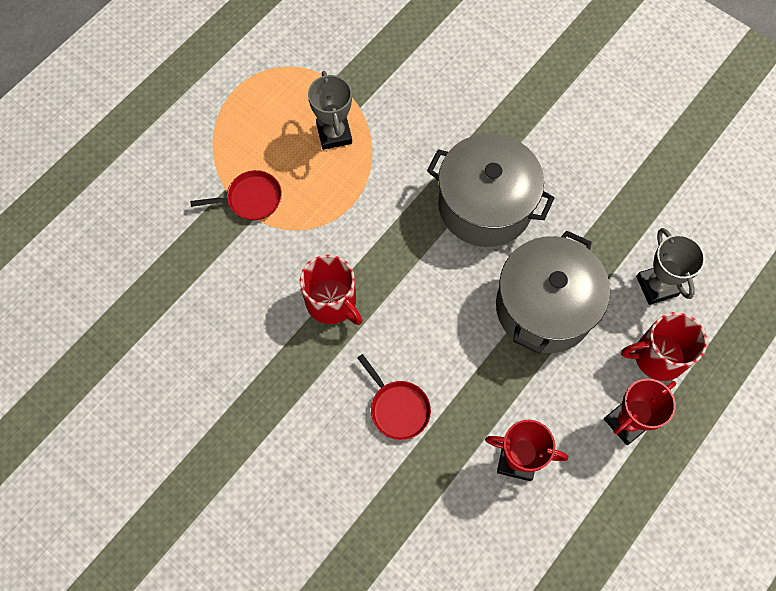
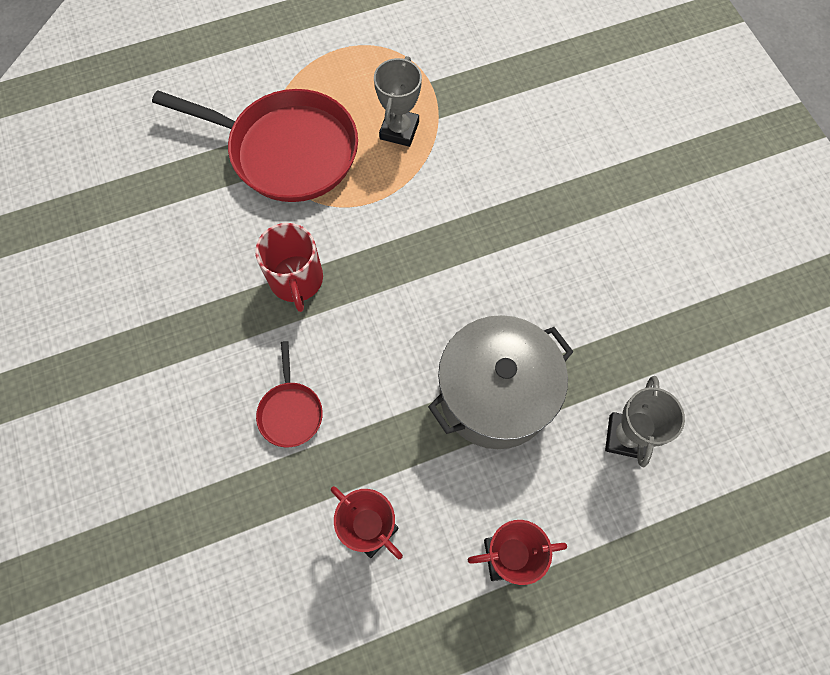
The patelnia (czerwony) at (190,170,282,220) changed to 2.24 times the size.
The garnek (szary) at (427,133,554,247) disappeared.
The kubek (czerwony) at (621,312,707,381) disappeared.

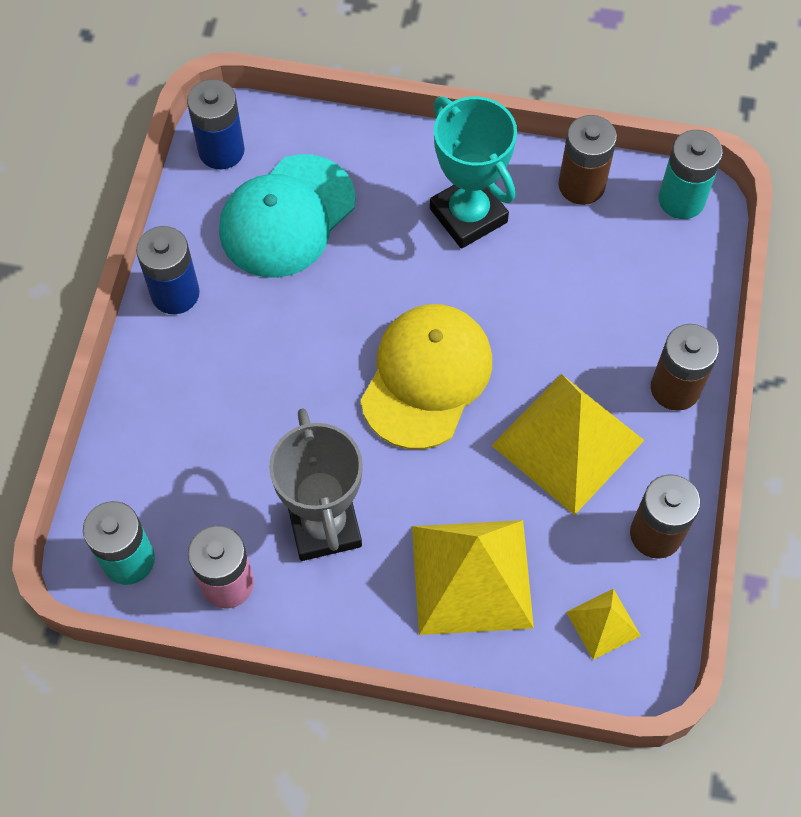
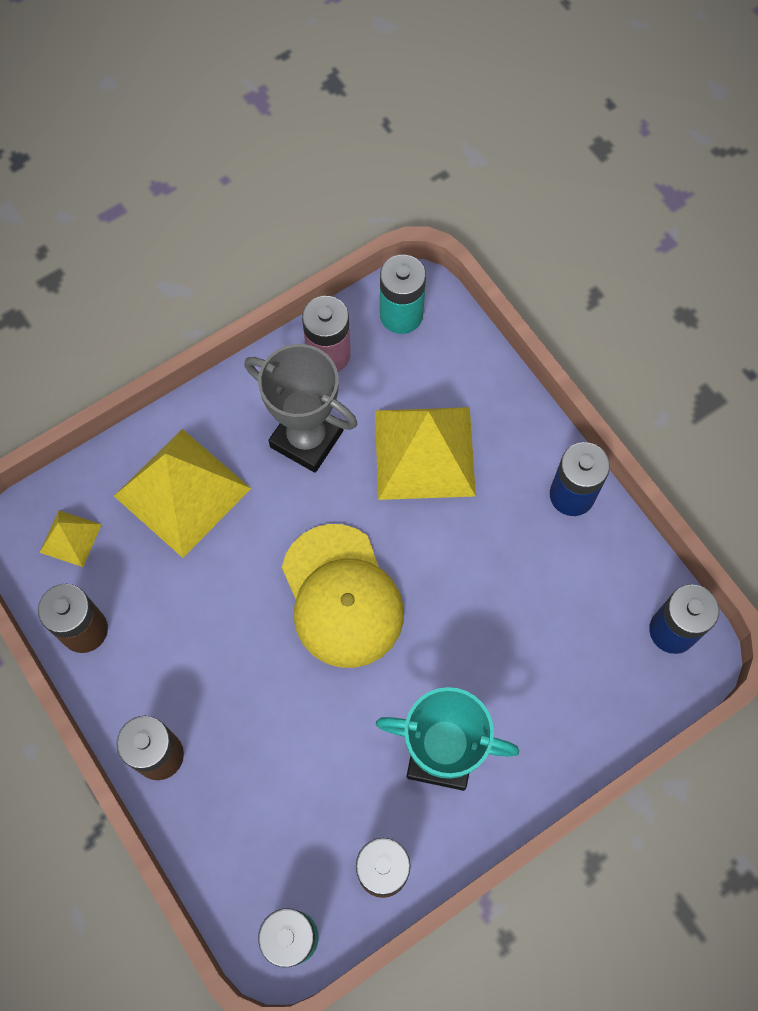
The piramida (żółty) moved from (491,374,644,515) to (375,407,476,500).
The czapka (turkusowy) at (219,154,356,278) disappeared.

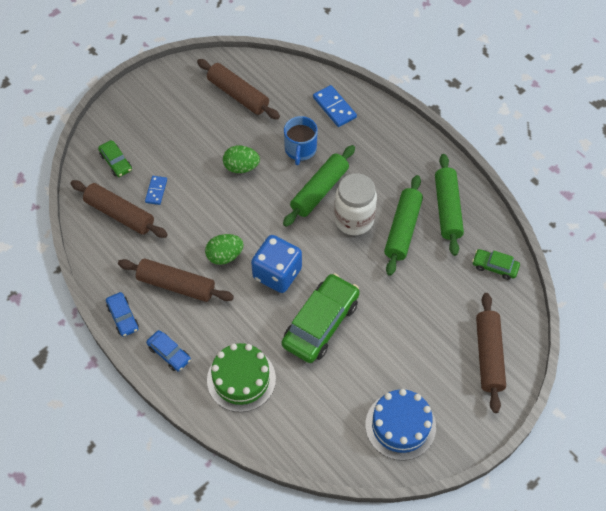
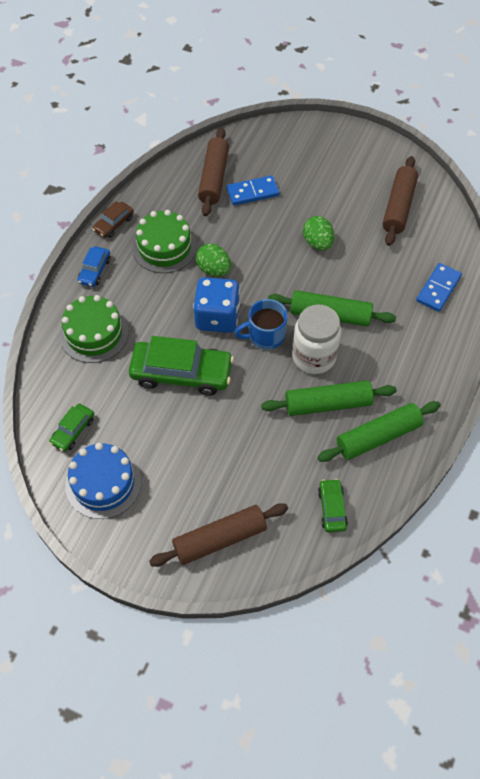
The samochód (zielony) moved from (98,140,132,177) to (49,404,94,452).
The samochód (niebieski) at (106,292,139,337) became the samochód (brązowy) at (93,201,134,238).
The wałek do ciasta (brązowy) at (118,258,234,302) was replaced by the tort (zielony) at (132,210,197,273).
The kostka domina (niebieski) at (145,176,167,205) changed to 1.54 times the size.
The kubek (niebieski) moved from (284,116,318,165) to (234,299,288,350).

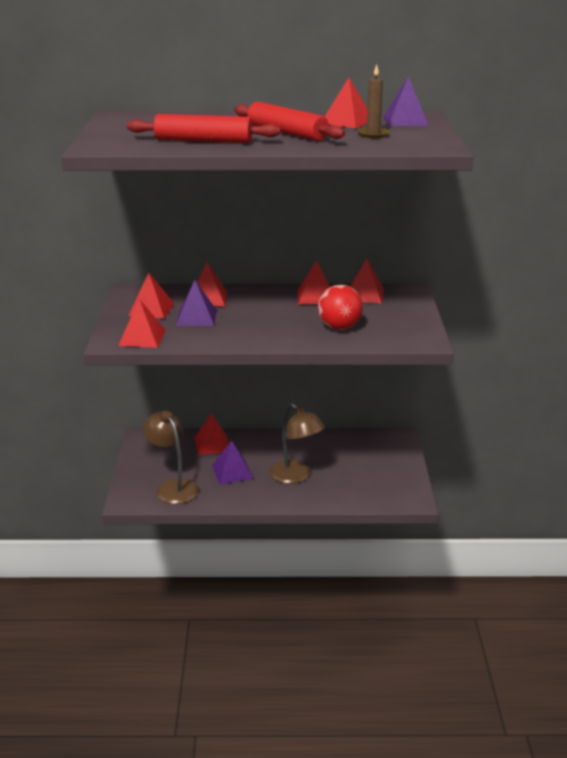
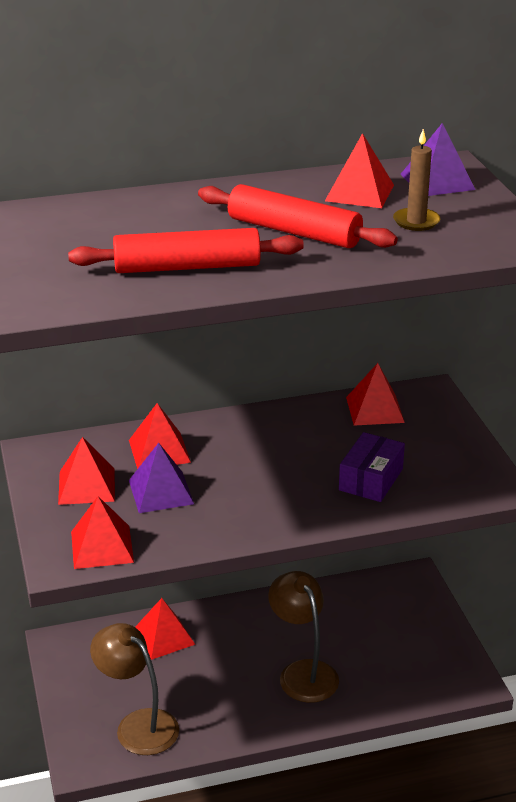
The lampka (brązowy) at (269,403,325,484) turned 150 degrees counterclockwise.
The piłka (czerwony) at (318,285,363,330) was replaced by the pudełko (fioletowy) at (339,432,405,502).
The piramida (fioletowy) at (212,440,254,484) disappeared.
The piramida (czerwony) at (297,261,331,304) disappeared.

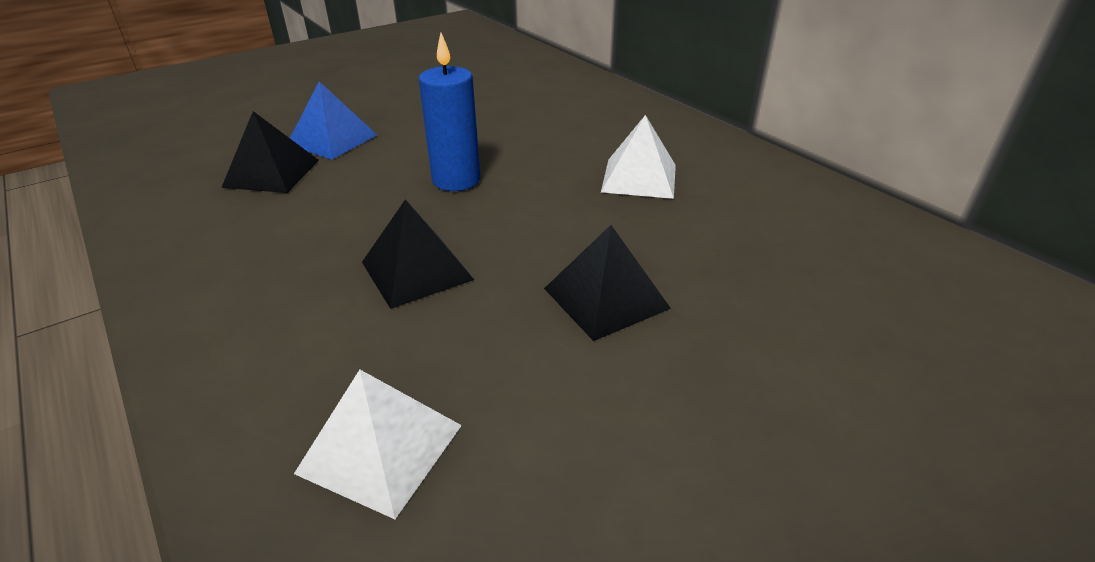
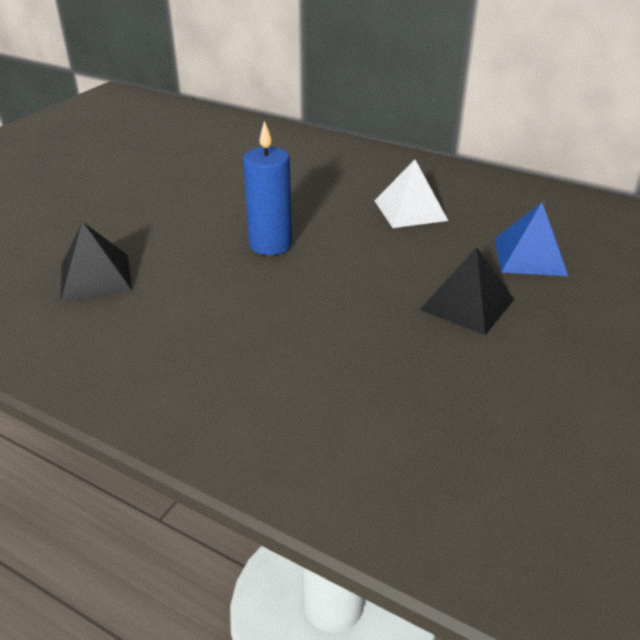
The piramida (niebieski) moved from (290,82,377,160) to (495,202,568,276).
The piramida (biały) at (294,370,462,519) disappeared.
The piramida (czarny) at (362,199,474,309) disappeared.

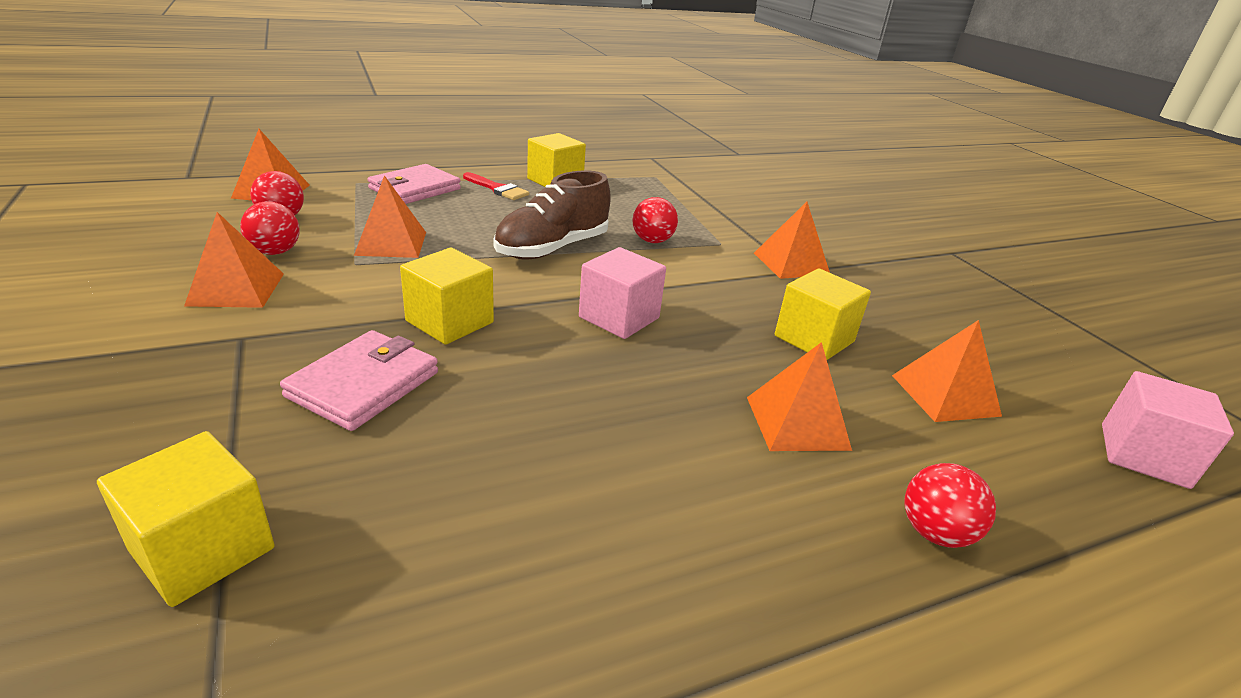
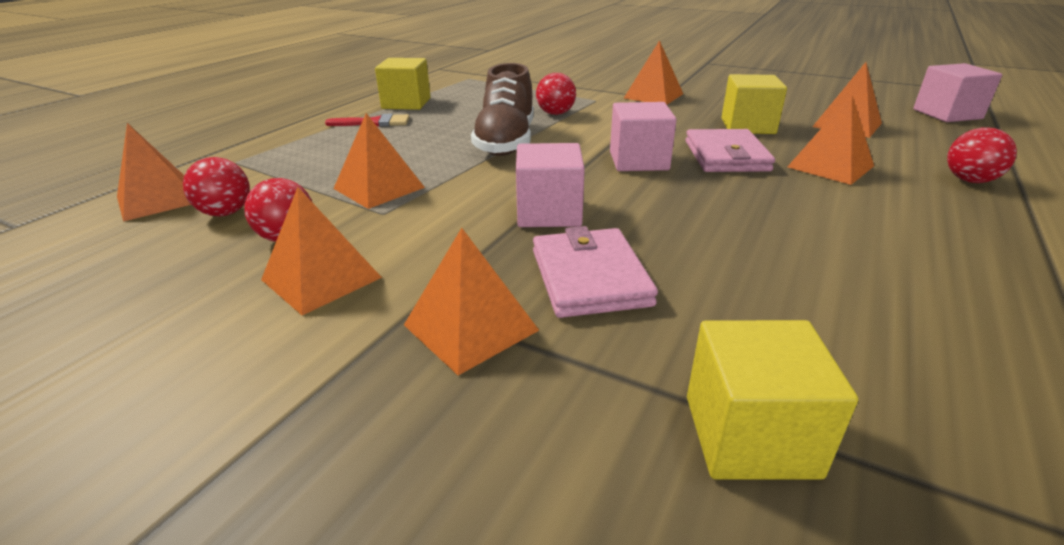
The piramida (pomarańczowy) at (404,228,539,375) appeared.
The sześcian (żółty) at (400,248,494,345) became the sześcian (różowy) at (516,143,585,227).
The portfel (różowy) moved from (367,164,461,204) to (686,129,775,172).

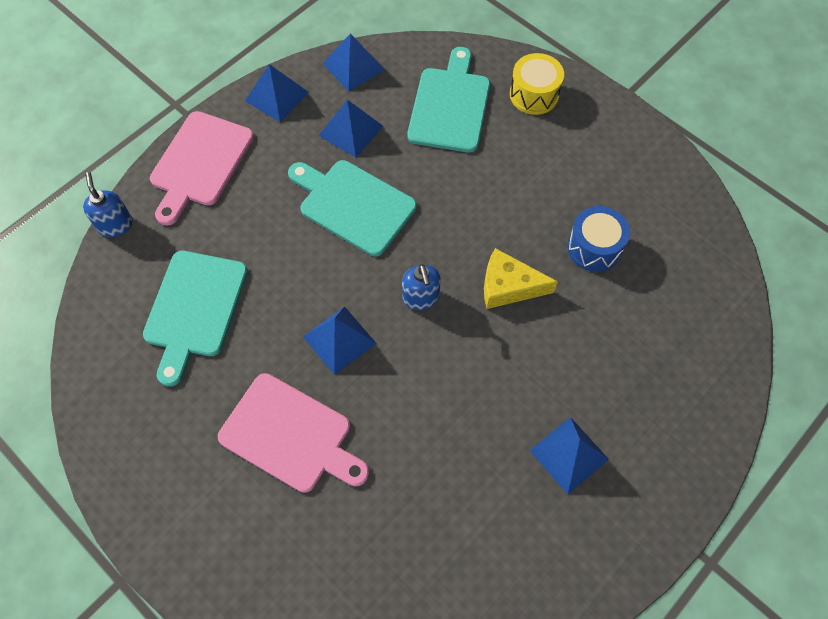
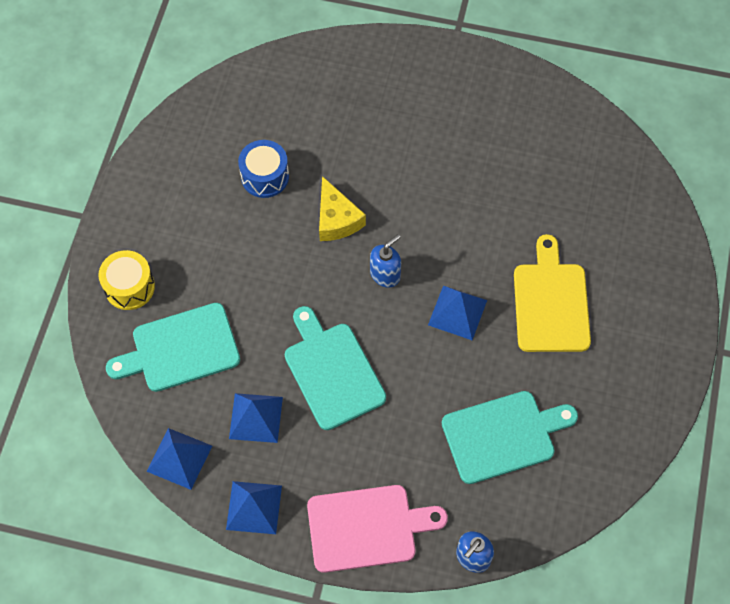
The deska do krojenia (turkusowy) at (288,160,417,256) turned 150 degrees clockwise.
The deska do krojenia (różowy) at (218,373,369,493) became the deska do krojenia (żółty) at (514,234,591,352).
The piramida (niebieski) at (530,417,609,494) disappeared.

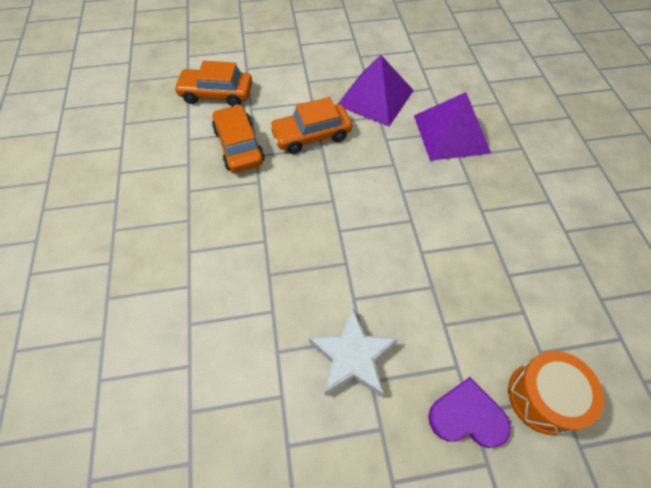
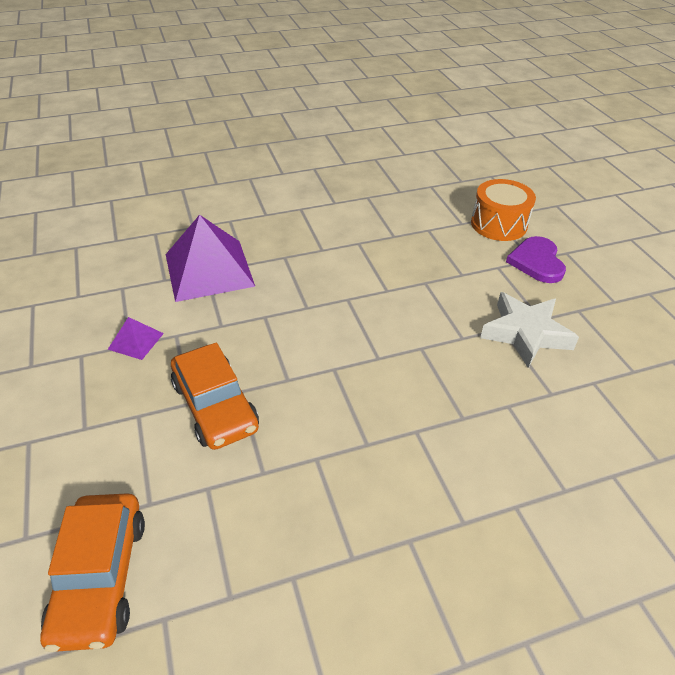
The piramida (fioletowy) at (338,55,414,126) changed to 0.45 times the size.
The samochód (pomarańczowy) at (212,105,265,172) disappeared.

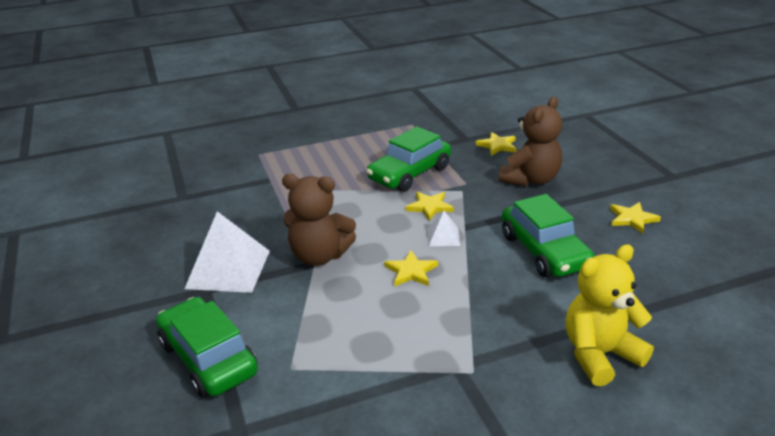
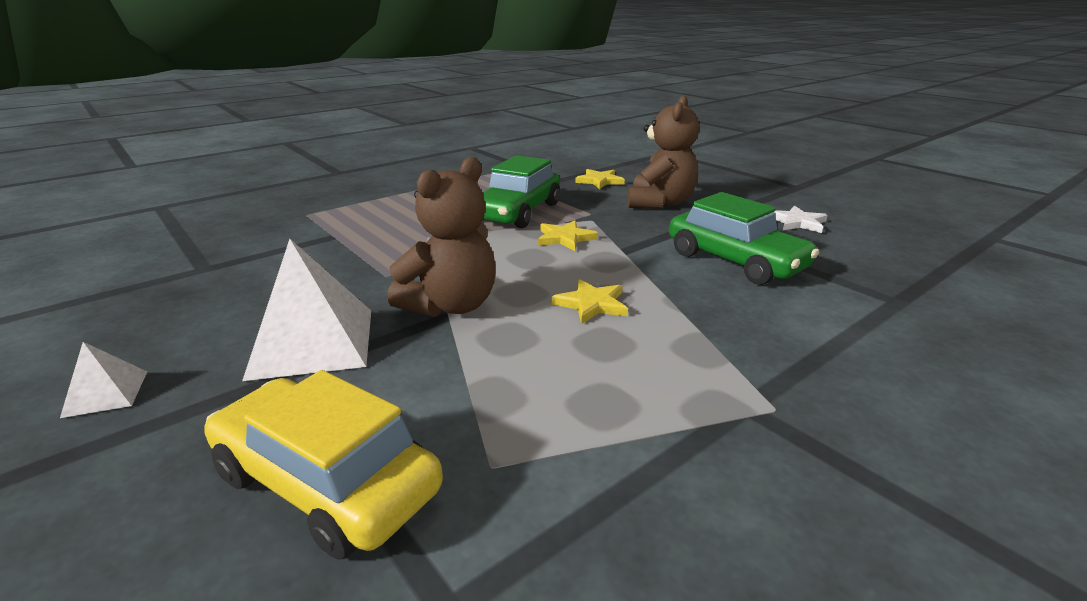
The piramida (biały) moved from (428,211,460,246) to (60,342,147,418).
The samochód (zielony) at (156,297,258,397) became the samochód (żółty) at (204,370,443,560).
The miś (brązowy) at (282,174,356,266) turned 45 degrees counterclockwise.
The gwiazda (żółty) at (610,202,661,234) became the gwiazda (biały) at (774,206,828,233).
The miś (żółty) at (566,244,654,387) disappeared.

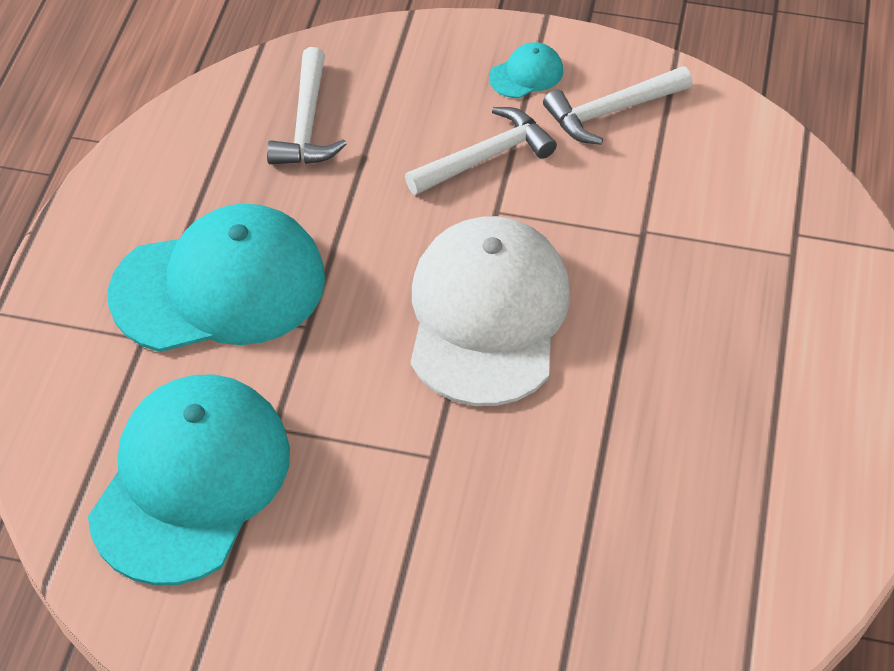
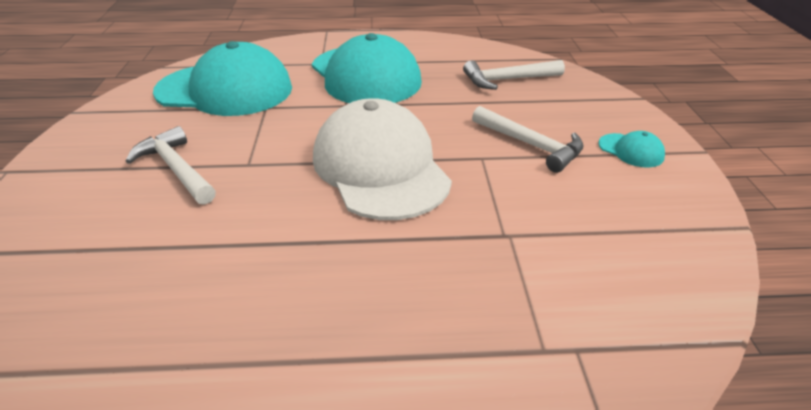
The młotek (biały) moved from (543,66,692,145) to (125,126,216,205).
The czapka (biały) at (411,216,570,406) turned 105 degrees counterclockwise.

